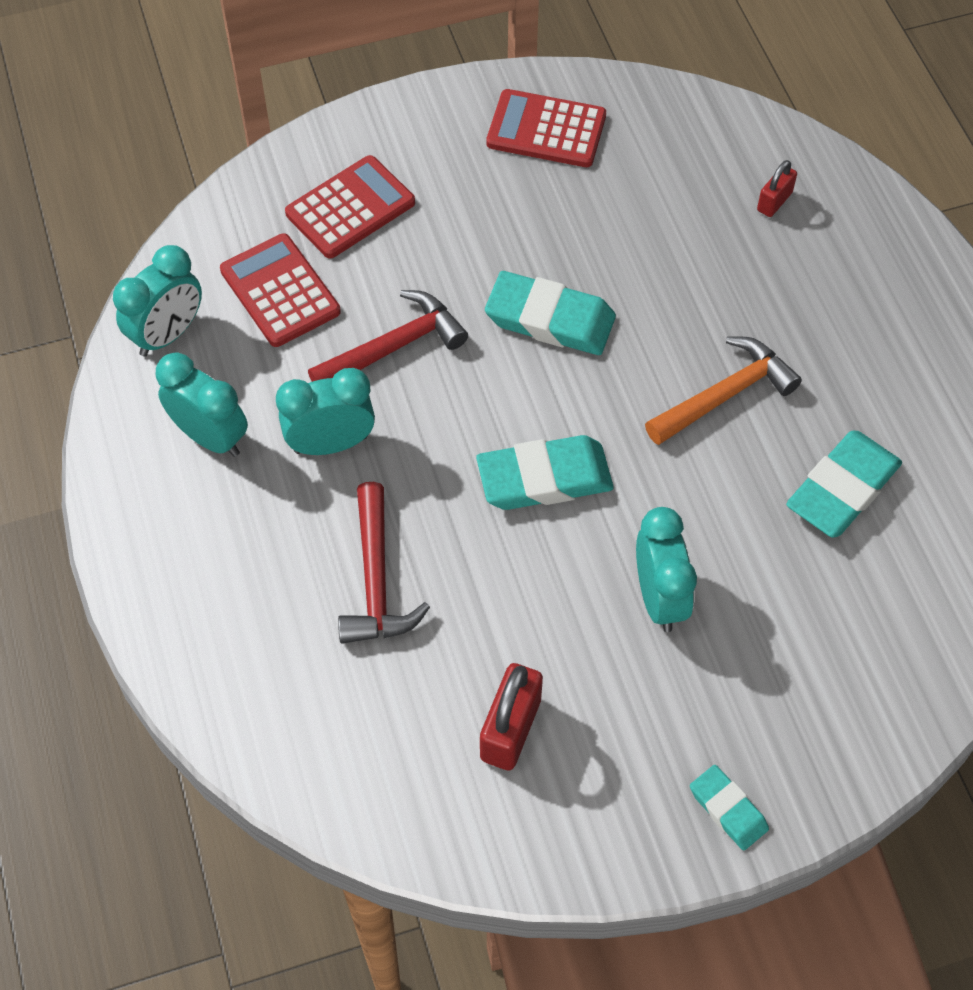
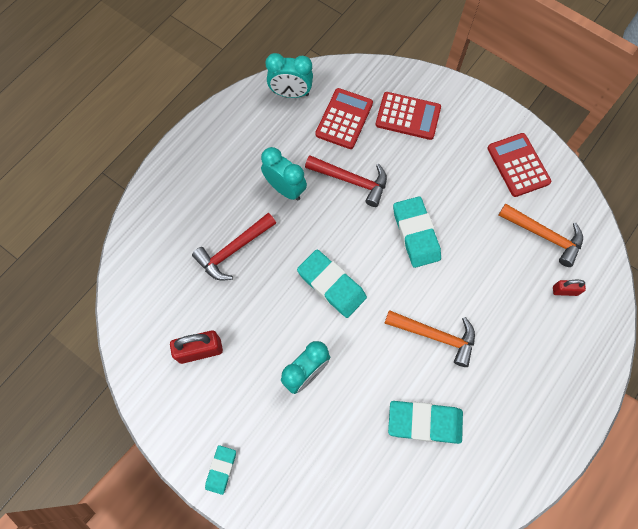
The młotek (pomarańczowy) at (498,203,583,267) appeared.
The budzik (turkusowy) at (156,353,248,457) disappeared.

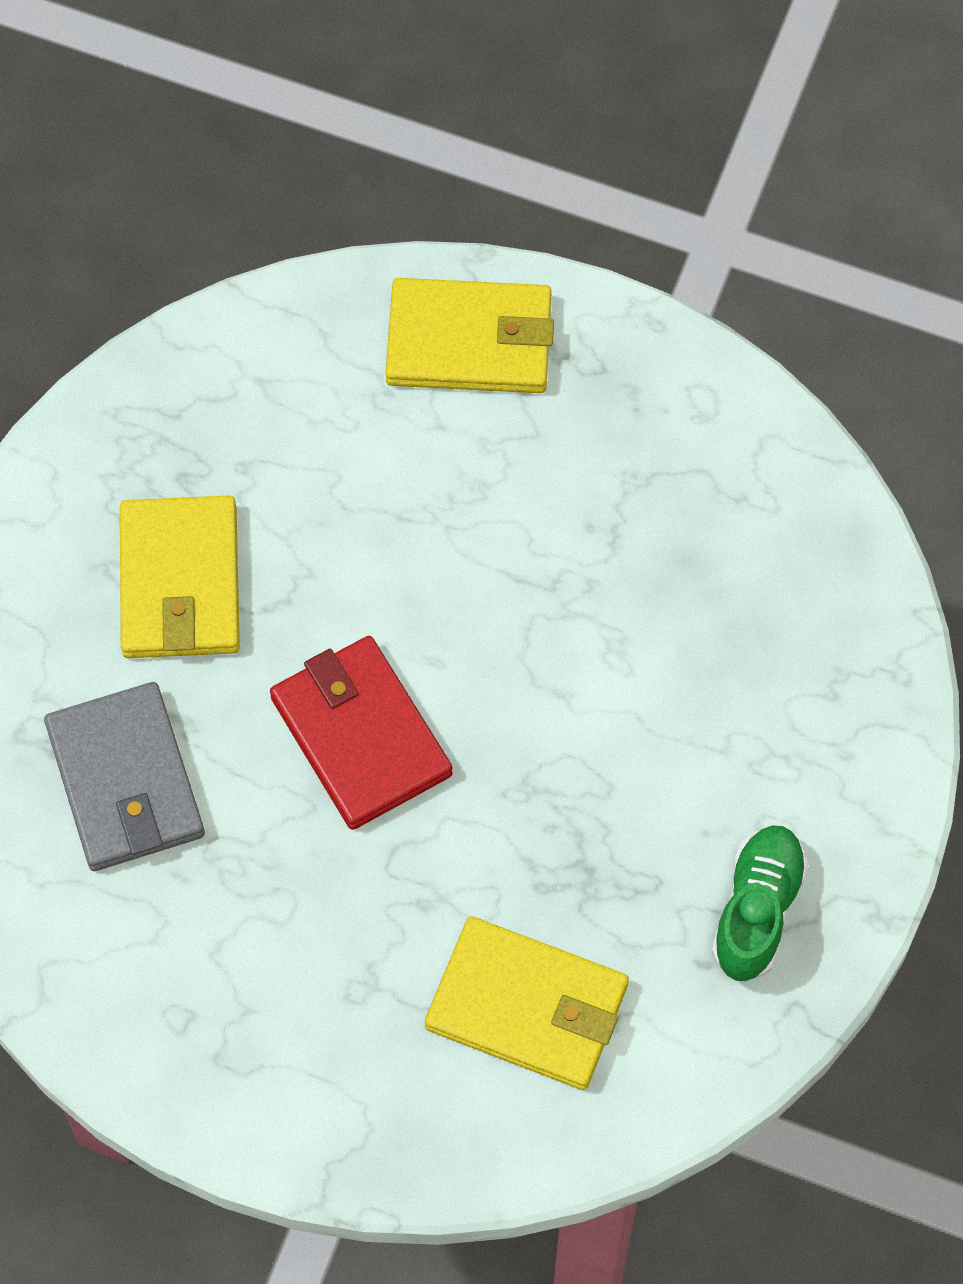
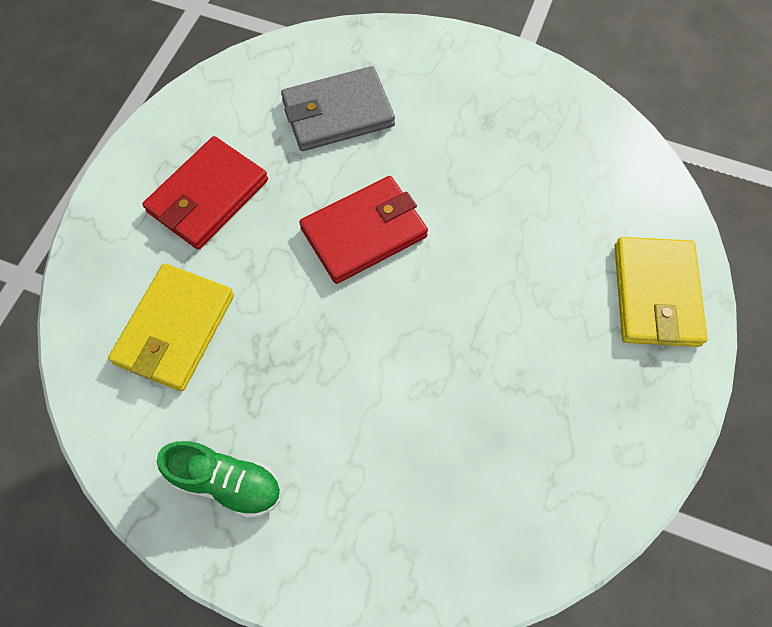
The portfel (czerwony) at (142,136,268,250) appeared.
The portfel (żółty) at (120,495,240,658) disappeared.

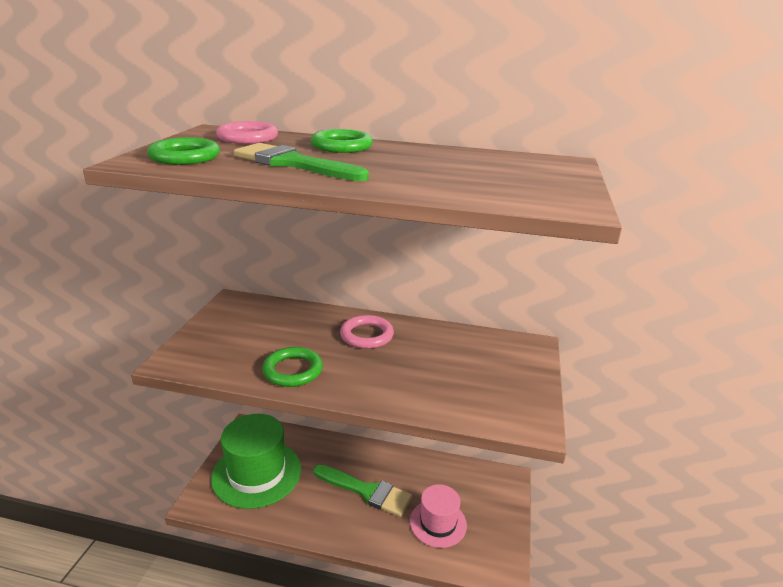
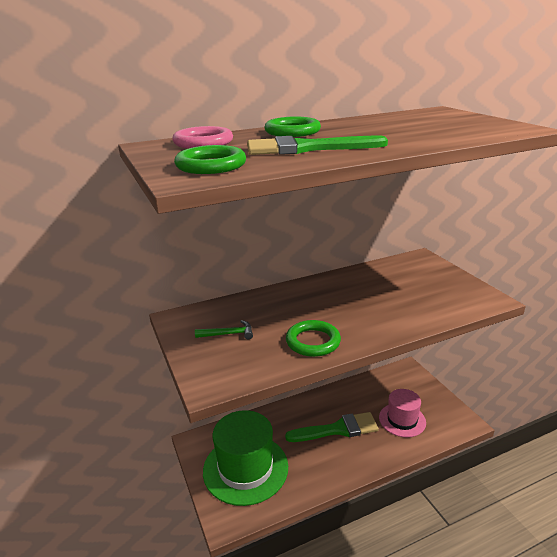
The młotek (zielony) at (195,320,253,340) appeared.
The pierścień (różowy) at (340,315,394,349) disappeared.

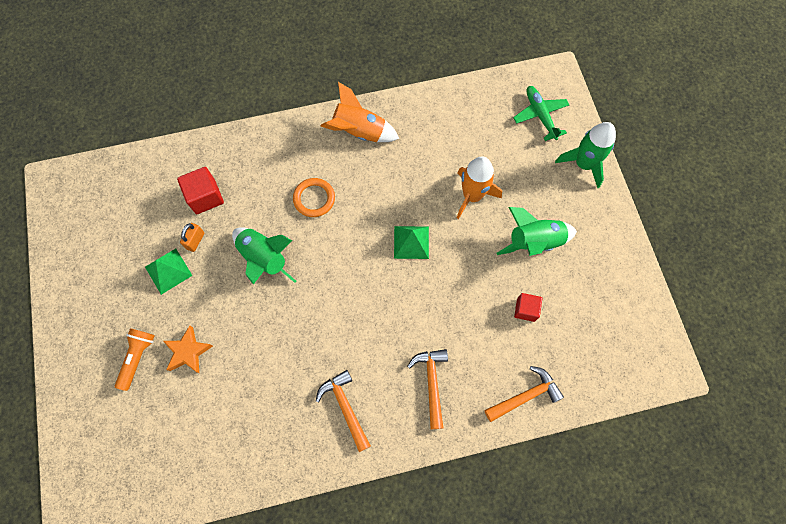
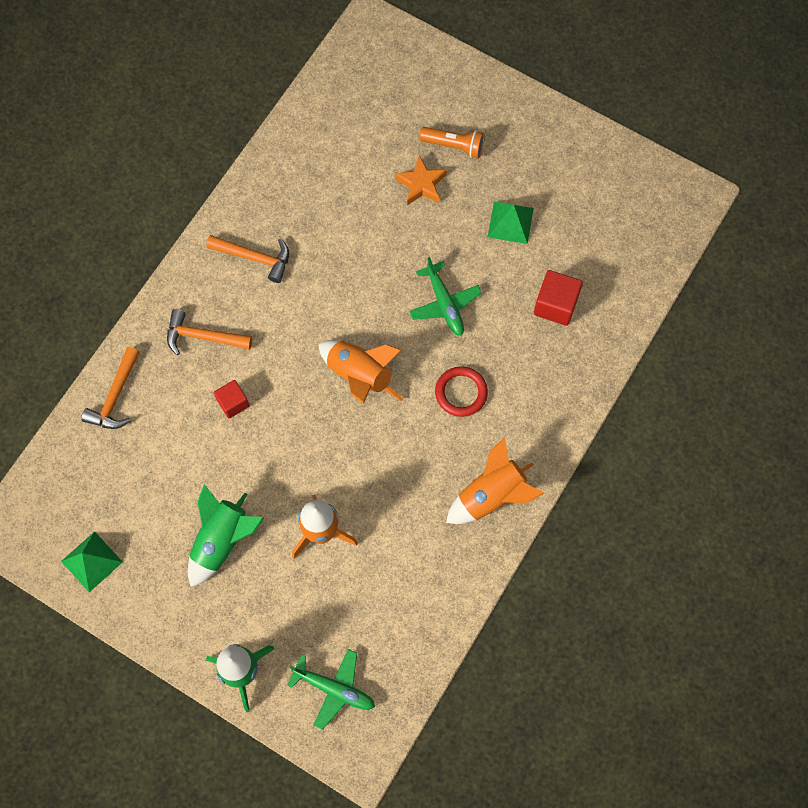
The piramida (zielony) moved from (394,226,429,259) to (61,531,123,592).
The młotek (pomarańczowy) at (407,349,448,429) turned 150 degrees clockwise.
The sześcian (czerwony) moved from (514,293,542,322) to (214,380,249,418).
The rakieta (pomarańczowy) at (319,340,403,404) appeared.
The rakieta (zielony) at (232,227,297,284) was replaced by the samolot (zielony) at (409,257,482,336).
The latarka (pomarańczowy) at (115,328,155,391) turned 45 degrees counterclockwise.
The pierścień (pomarańczowy) at (293,178,335,217) became the pierścień (czerwony) at (435,366,488,417).
The kłódka (pomarańczowy) at (180,223,204,252) disappeared.

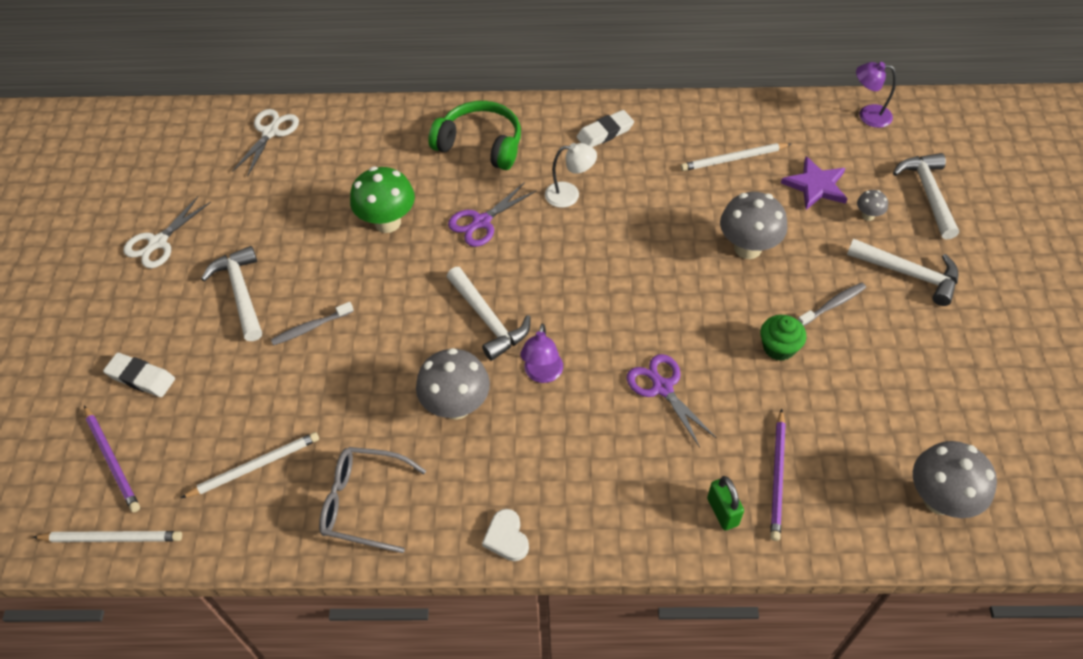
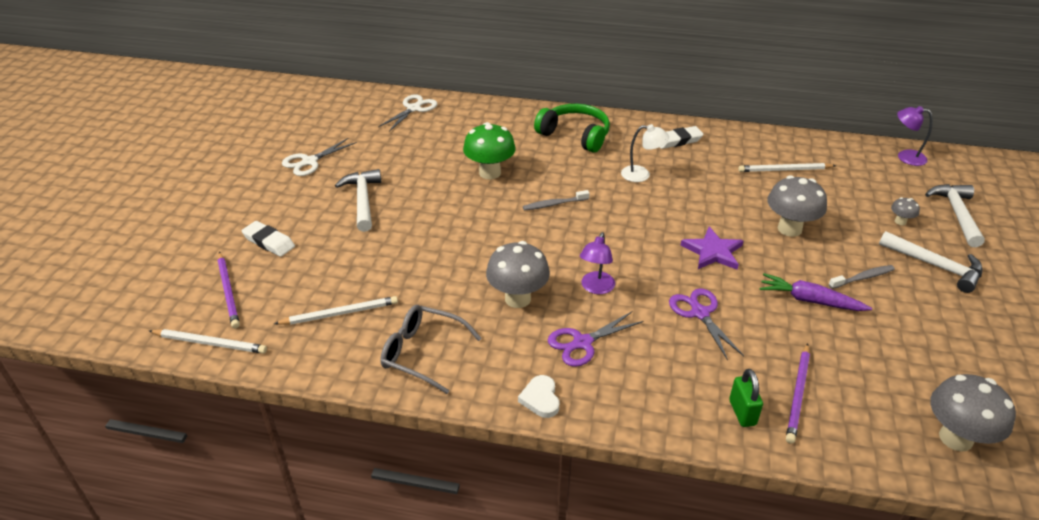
The szczoteczka do zębów (szary) moved from (271,302,354,346) to (523,190,590,210).
The nożyczki (fioletowy) moved from (448,182,536,247) to (547,312,644,367).
The gwiazda (fioletowy) moved from (781,156,847,210) to (681,227,743,270).
The muffinka (zielony) at (760,315,806,361) was replaced by the marchewka (fioletowy) at (759,273,872,311).
The młotek (biały) at (447,267,531,361) disappeared.

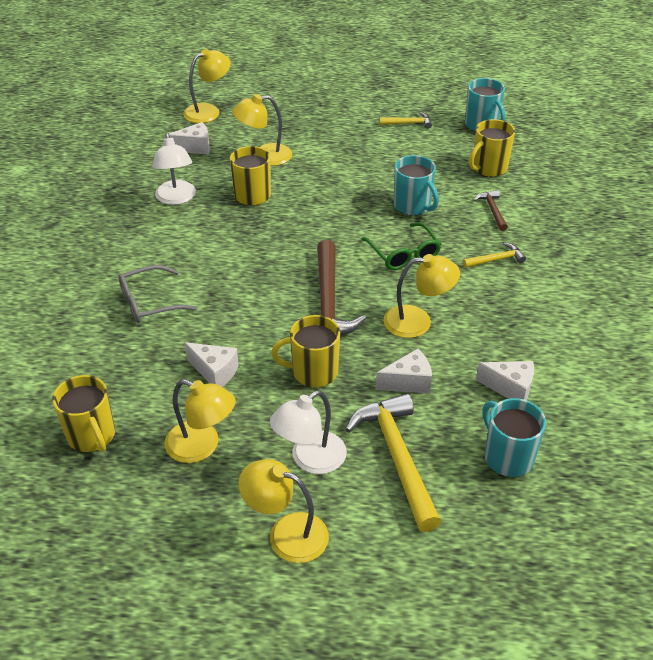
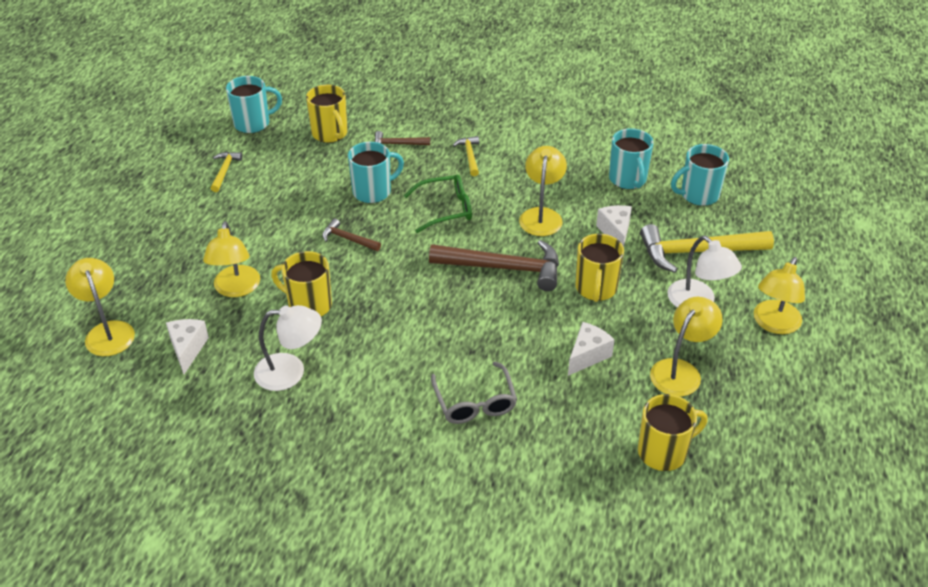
The młotek (brązowy) at (322,218,381,251) appeared.
The ser (biały) at (476,361,534,400) was replaced by the kubek (turkusowy) at (609,128,654,189).

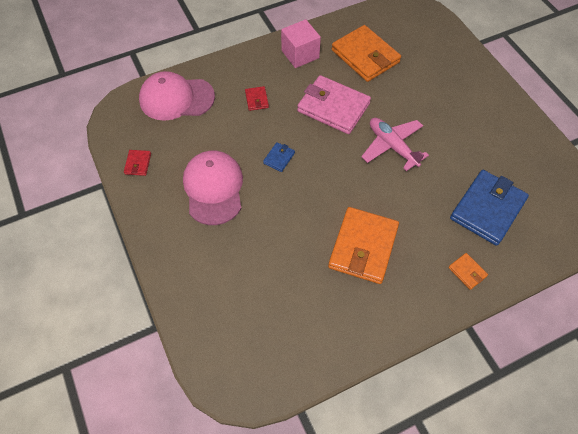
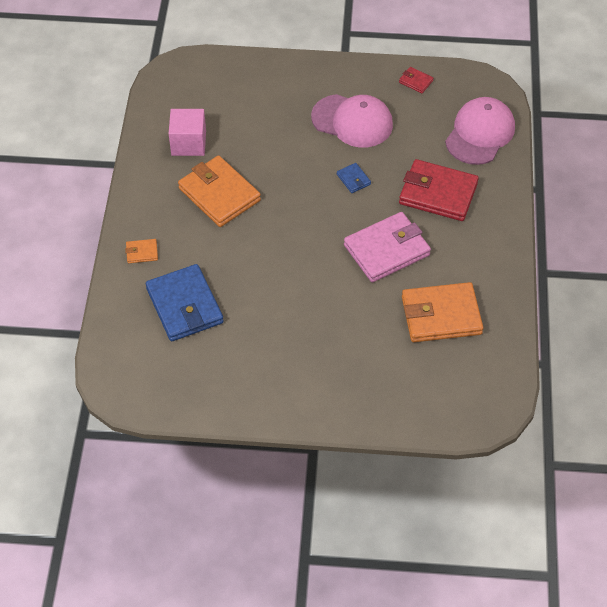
The sześcian (różowy) moved from (281,19,321,68) to (168,109,206,156).
The portfel (czerwony) at (245,86,269,111) changed to 2.29 times the size.
The samolot (różowy) at (361,118,429,171) disappeared.

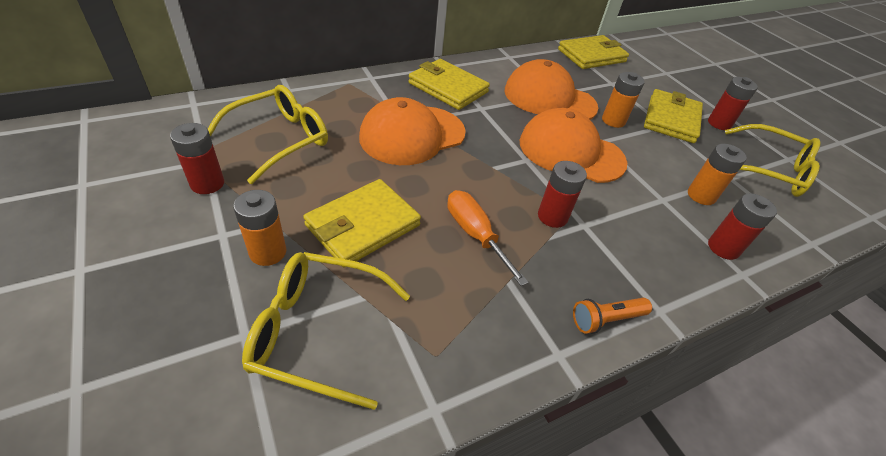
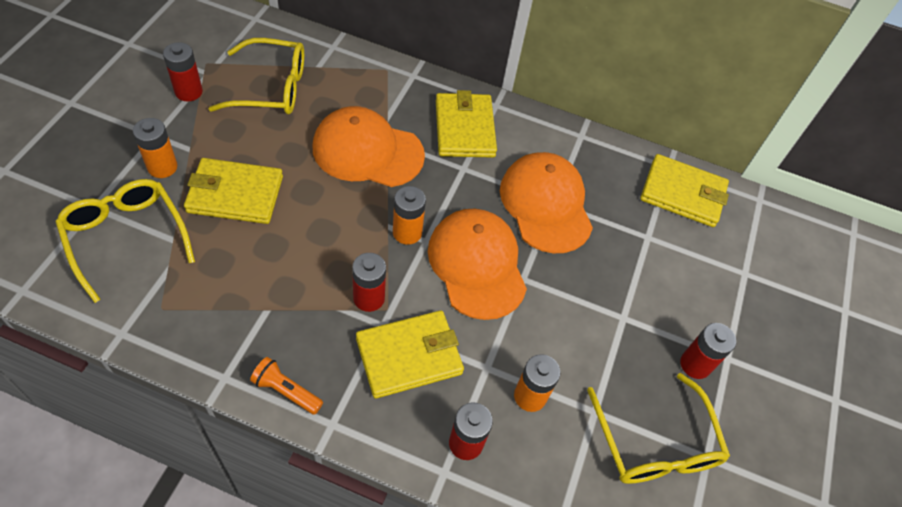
The portfel (żółty) moved from (644,89,703,143) to (356,310,464,399).
The bateria (pomarańczowy) moved from (602,72,645,128) to (393,186,426,245).
The śrubokręt (pomarańczowy) at (447,190,528,286) disappeared.

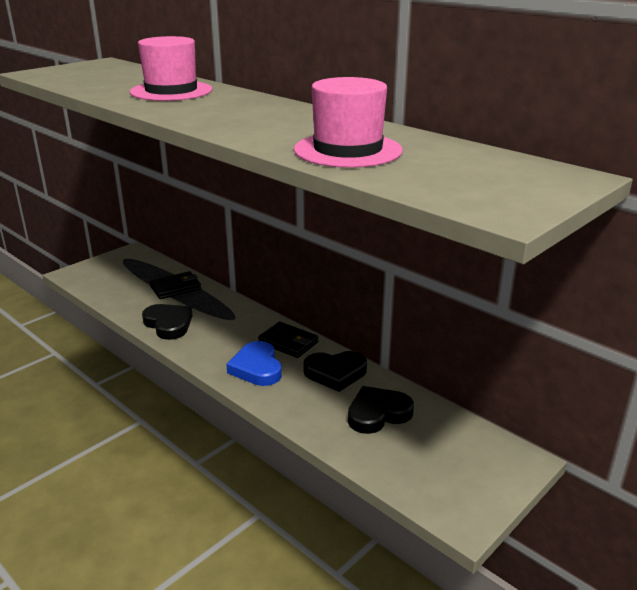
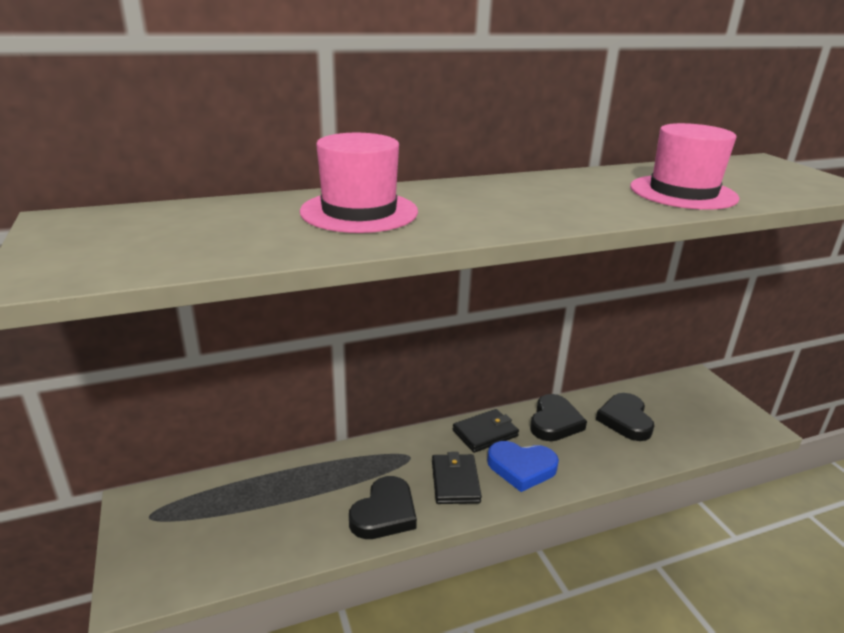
The serce (czarny) at (142,304,193,340) turned 135 degrees clockwise.
The portfel (czarny) moved from (150,271,201,299) to (432,452,482,504).

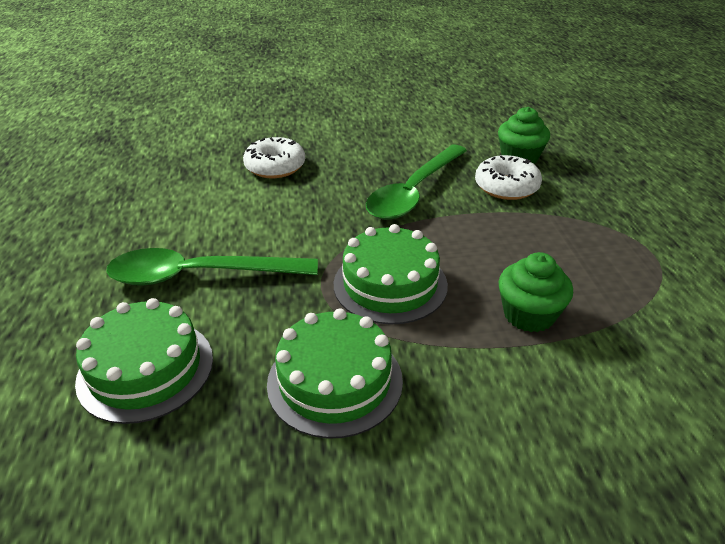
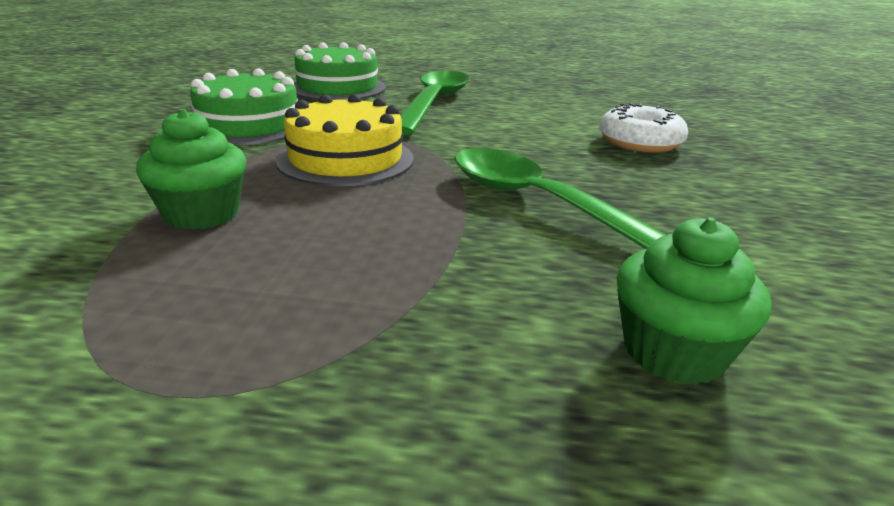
The tort (zielony) at (334,224,448,325) became the tort (żółty) at (275,94,414,186).
The donut (biały) at (475,155,542,200) disappeared.

